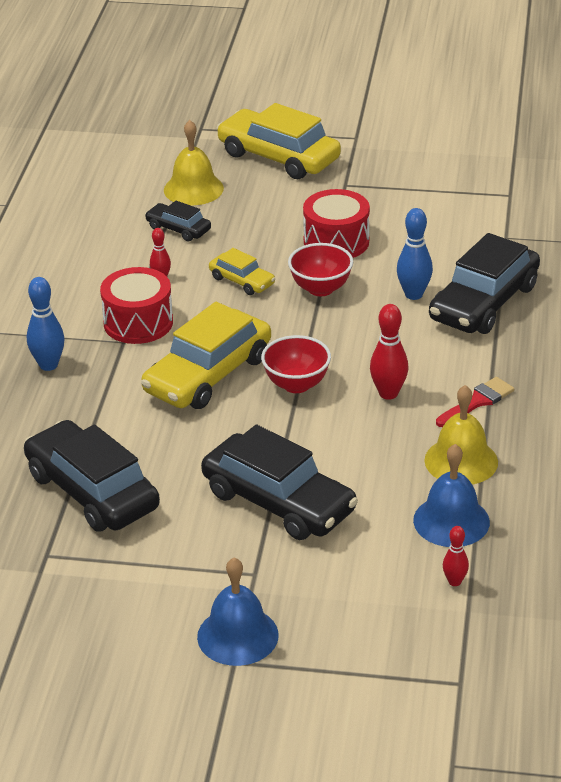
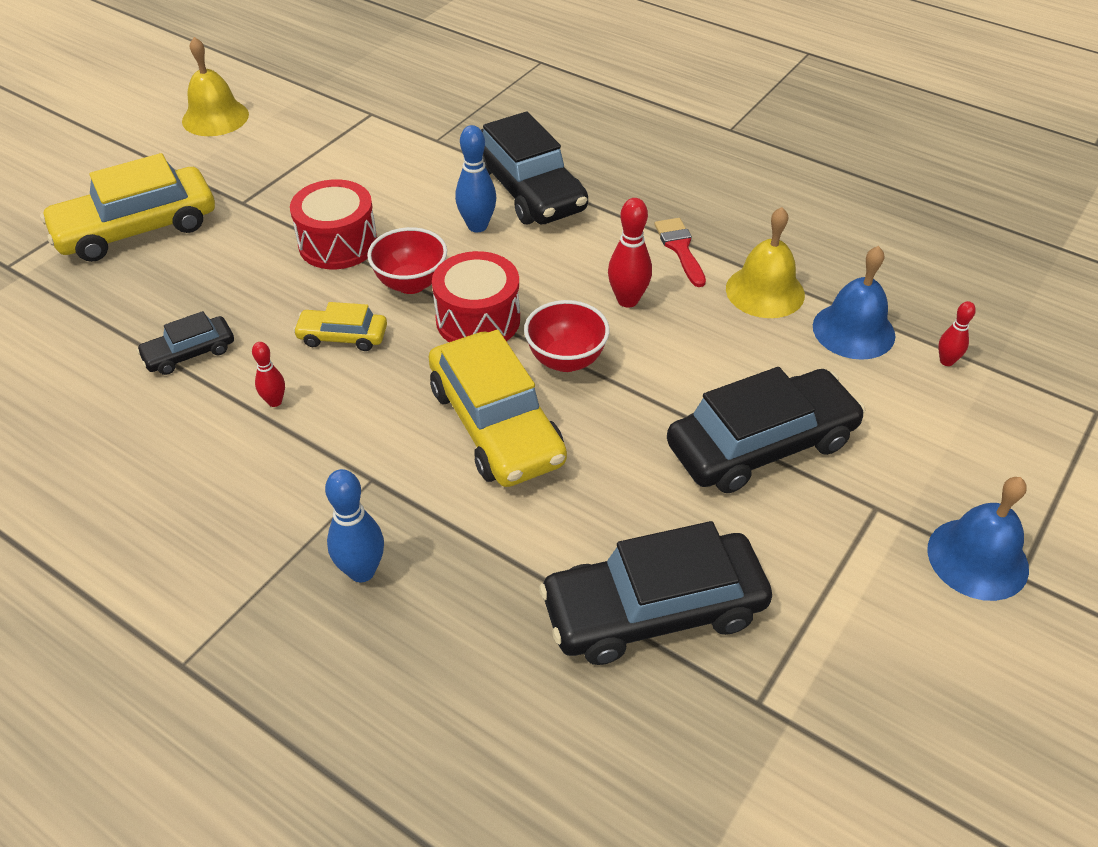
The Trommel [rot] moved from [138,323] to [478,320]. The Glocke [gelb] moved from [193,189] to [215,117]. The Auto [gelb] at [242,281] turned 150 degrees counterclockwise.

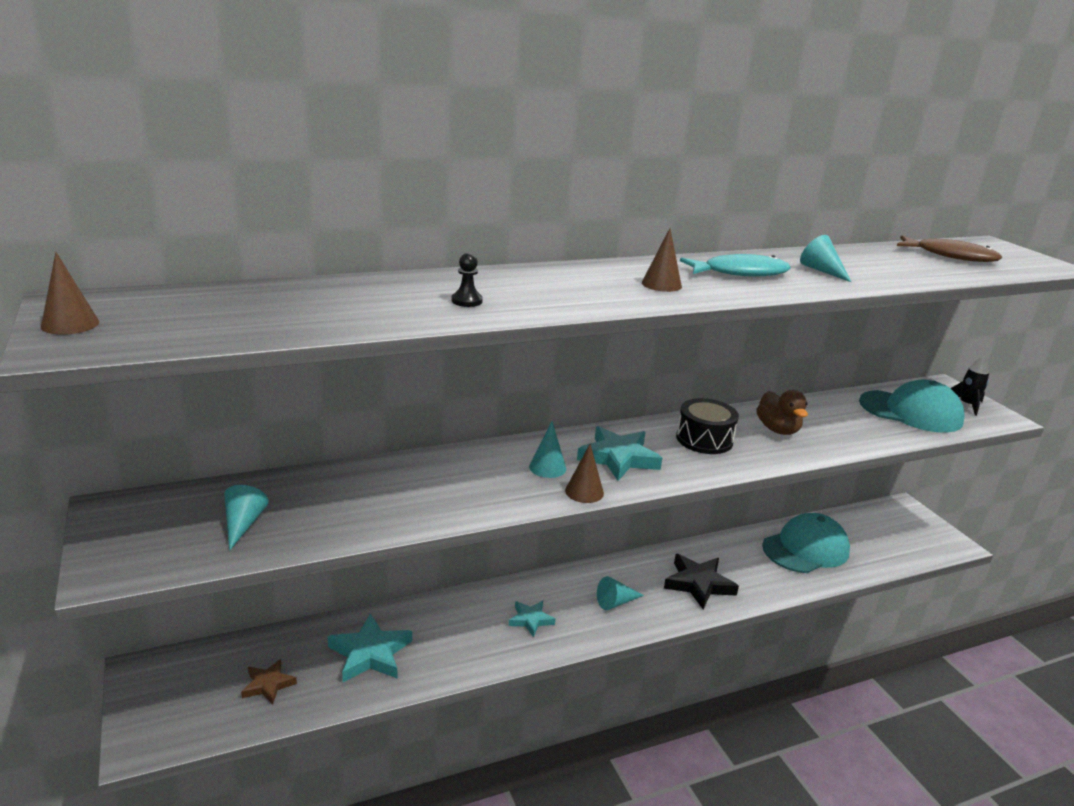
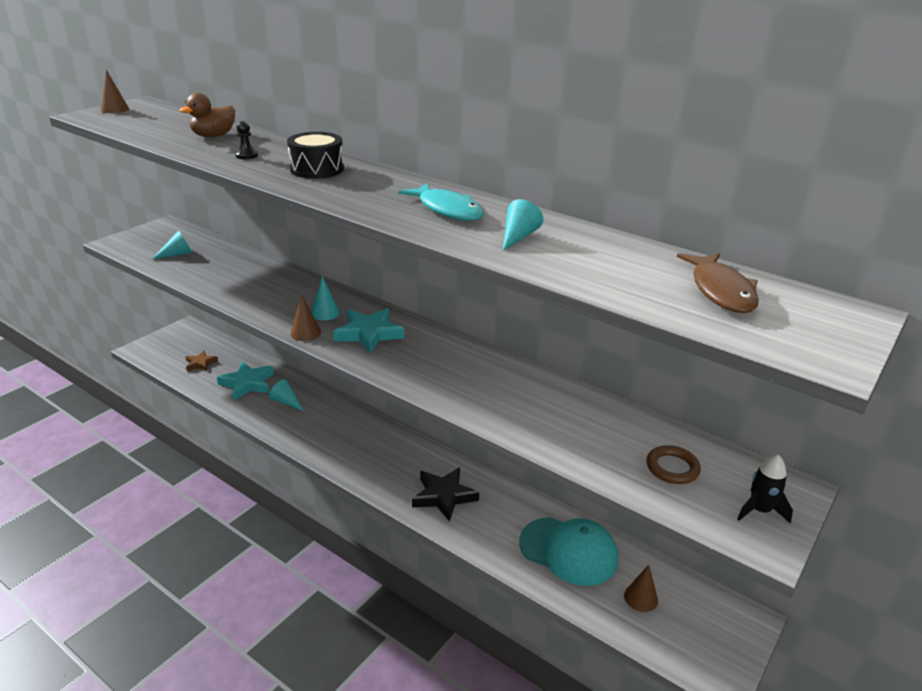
The Stern [türkis] at [530,620] disappeared. The Kegel [türkis] moved from [615,602] to [286,402]. The Kegel [braun] moved from [661,284] to [641,598]. The Trommel [schwarz] moved from [704,439] to [317,169]. The Ente [braun] moved from [777,430] to [213,136]. The Kappe [türkis] at [911,412] was replaced by the Ring [braun] at [672,468].

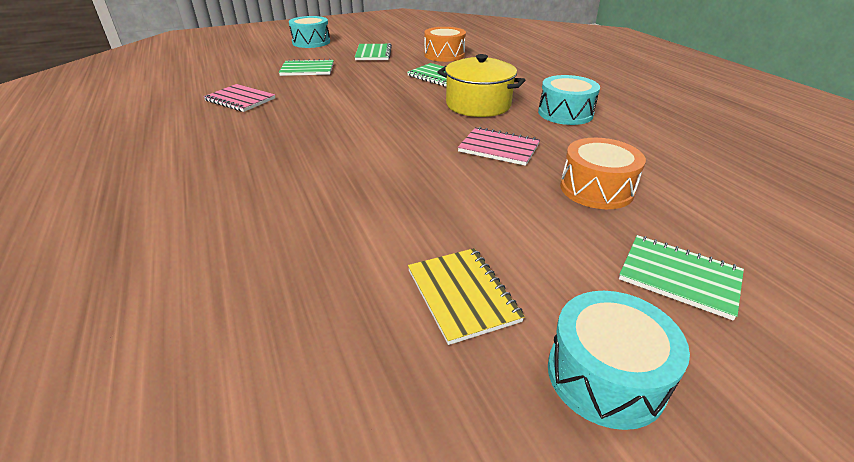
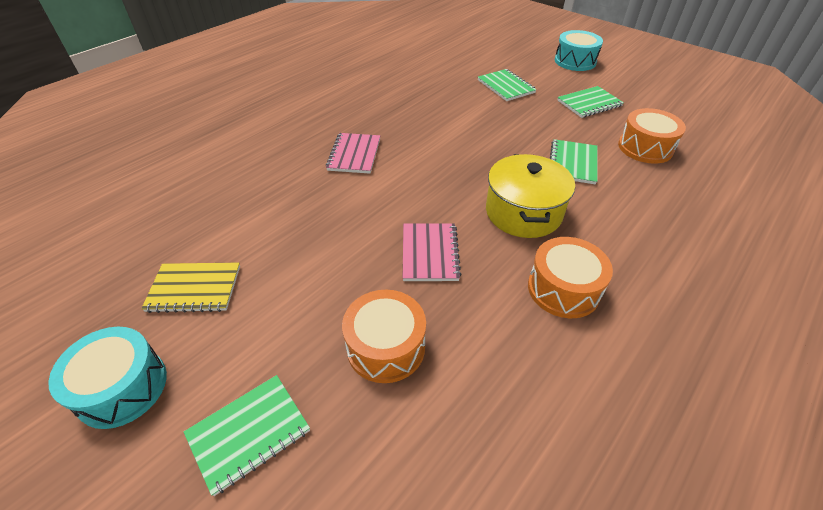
The Notizbuch [rosa] moved from [240,100] to [354,154]. The Notizbuch [gelb] at [462,295] turned 45 degrees clockwise. The Trommel [türkis] at [565,113] became the Trommel [orange] at [563,289]. The Notizbuch [grün] at [679,277] turned 45 degrees clockwise.

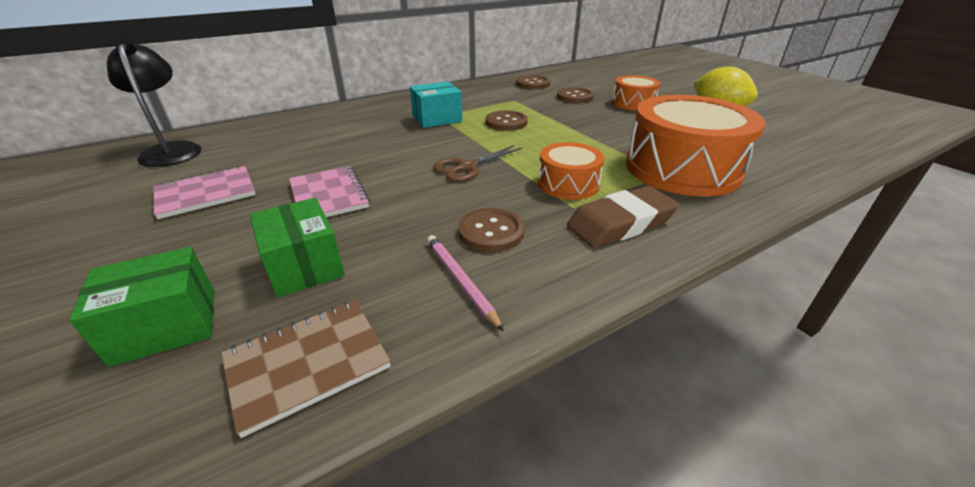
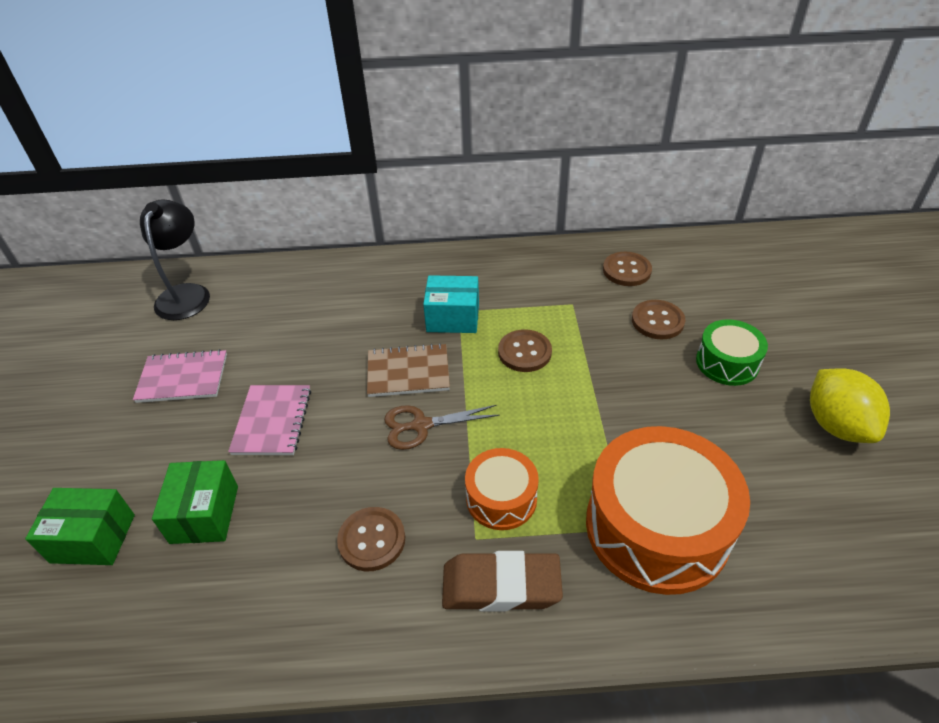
The Notizbuch [braun] moved from [307,363] to [408,372]. The Bleistift [rosa] at [460,281] disappeared. The Trommel [orange] at [633,103] became the Trommel [grün] at [727,363].

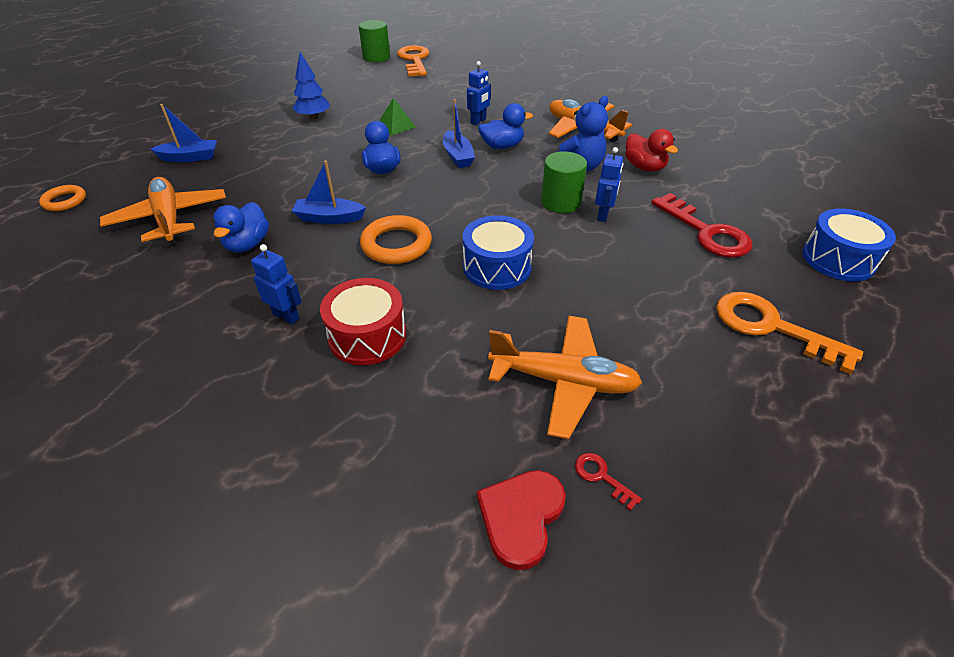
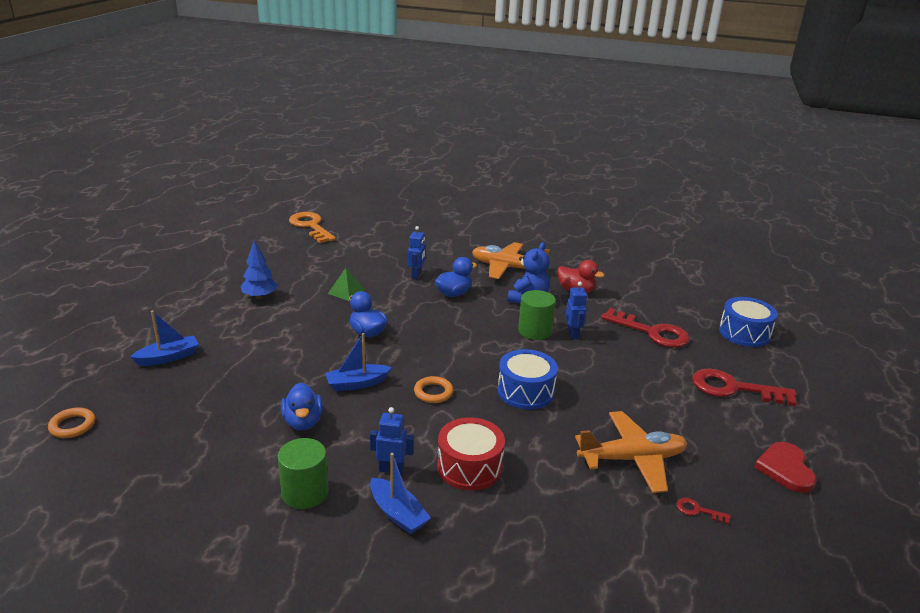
The Flugzeug [orange] at [169,219] disappeared. The Vollzylinder [grün] moved from [376,57] to [305,493]. The Ring [orange] at [396,244] changed to 0.63 times the size. The Boot [blau] moved from [458,156] to [397,514]. The Herz [rot] moved from [521,517] to [785,469]. The Schlüssel [orange] at [772,327] became the Schlüssel [rot] at [734,388].

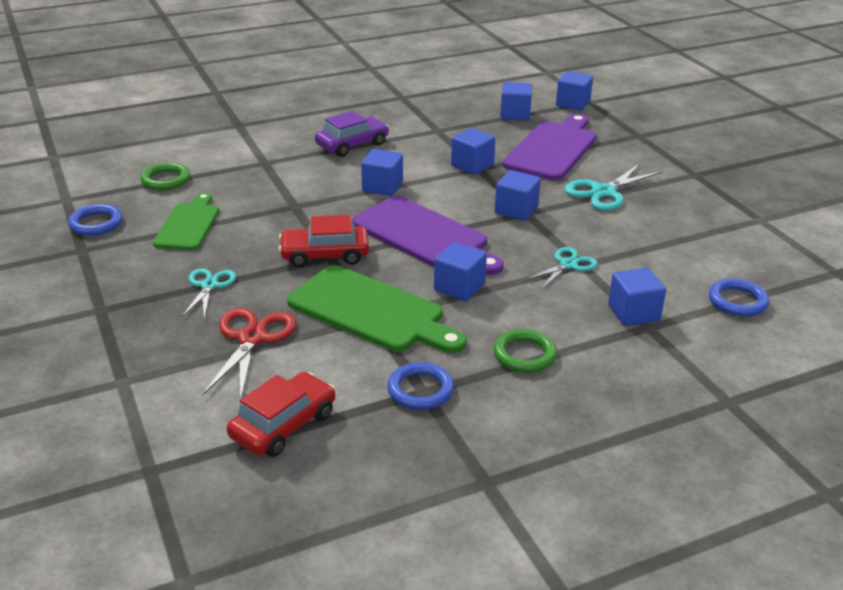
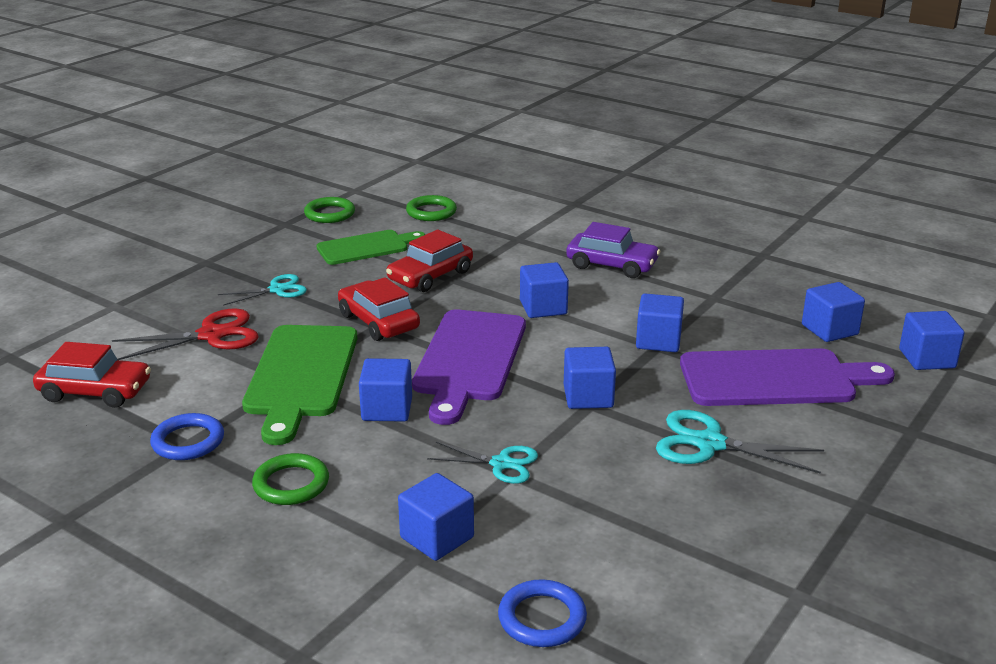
The Ring [blau] at [96,223] became the Ring [grün] at [329,214]. The Auto [rot] at [430,276] appeared.

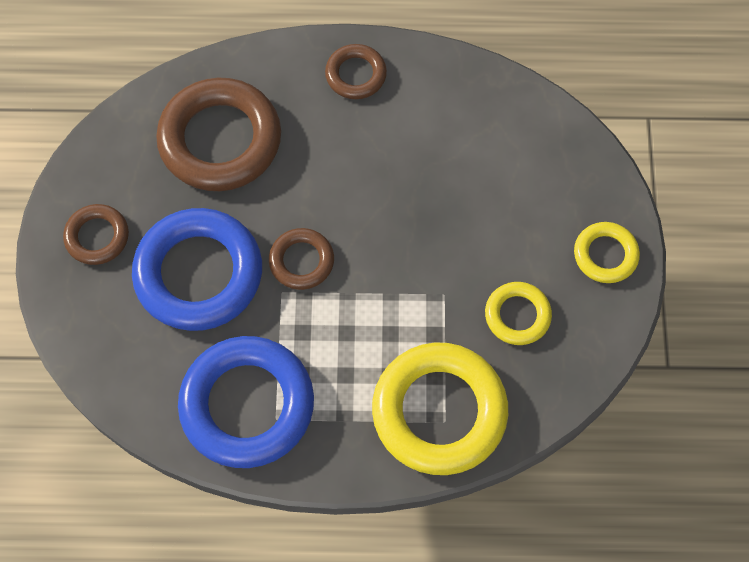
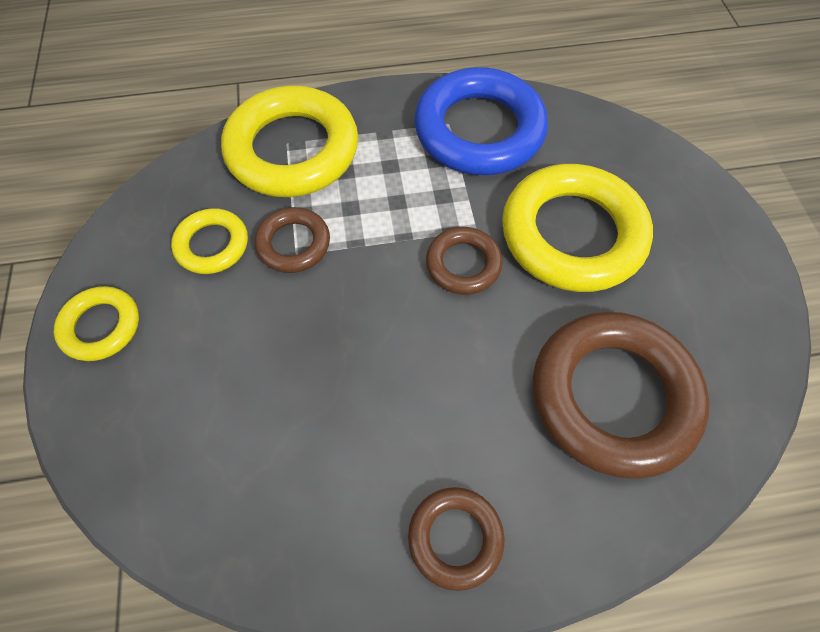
The Ring [braun] moved from [97,237] to [293,244]. The Ring [blau] at [199,273] became the Ring [gelb] at [572,234].

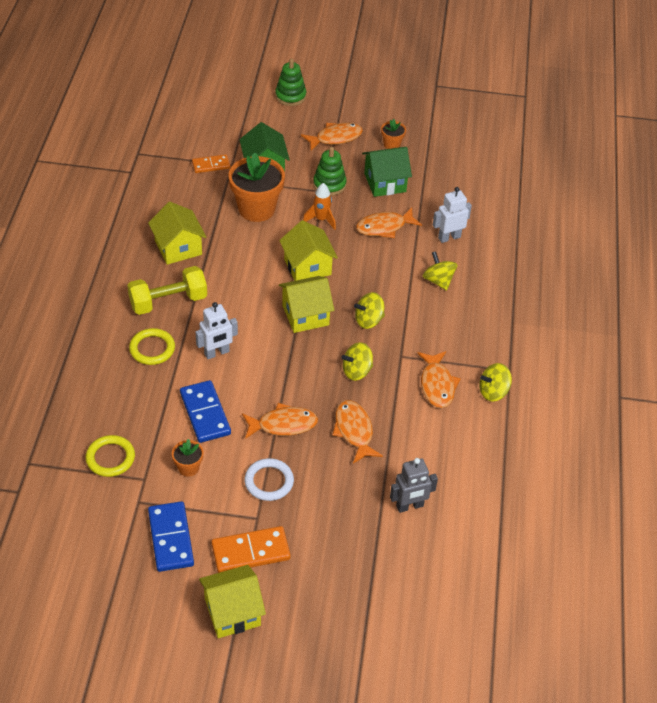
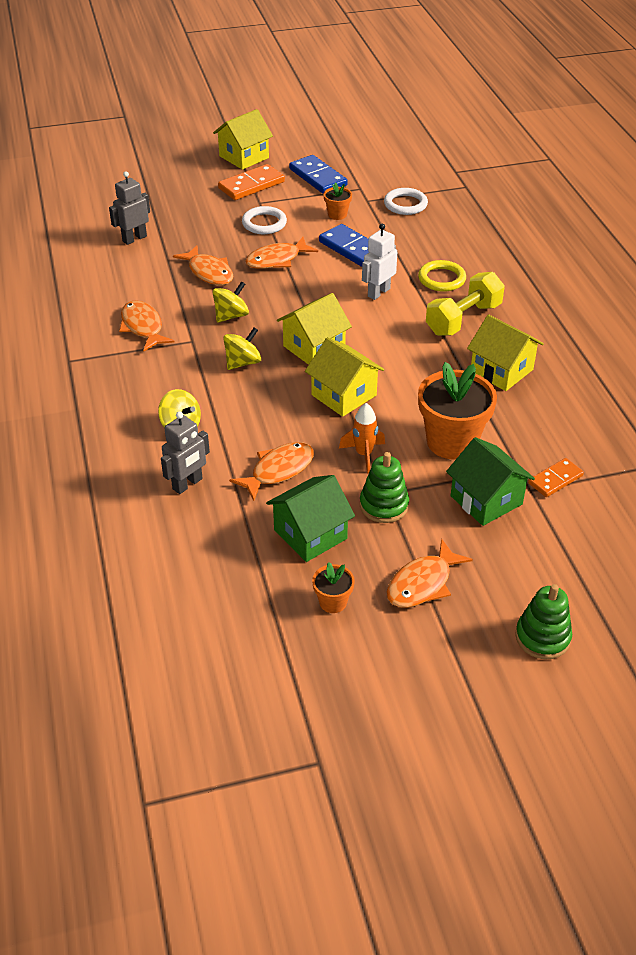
The Ring [gelb] at [110,458] became the Ring [weiß] at [405,204]. The Roboter [weiß] at [449,237] became the Roboter [grau] at [187,484]. The Kreisel [gelb] at [493,392] disappeared.

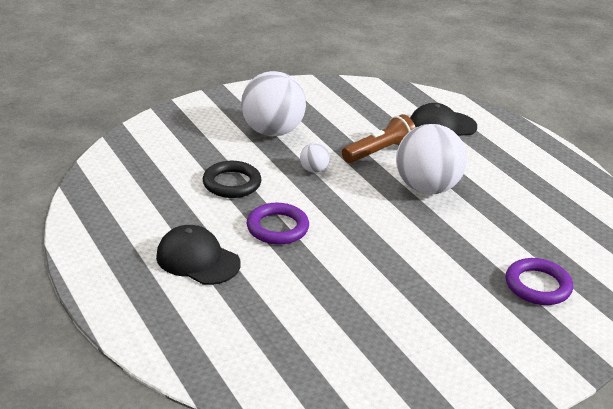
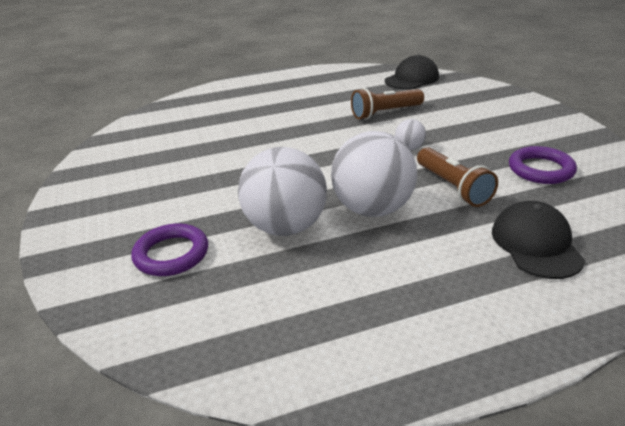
The Kappe [schwarz] moved from [197,260] to [412,79]. The Ring [schwarz] at [232,183] was replaced by the Taschenlampe [braun] at [385,113]. The Ball [weiß] moved from [272,132] to [285,227]. The Ring [lila] moved from [277,228] to [540,169].

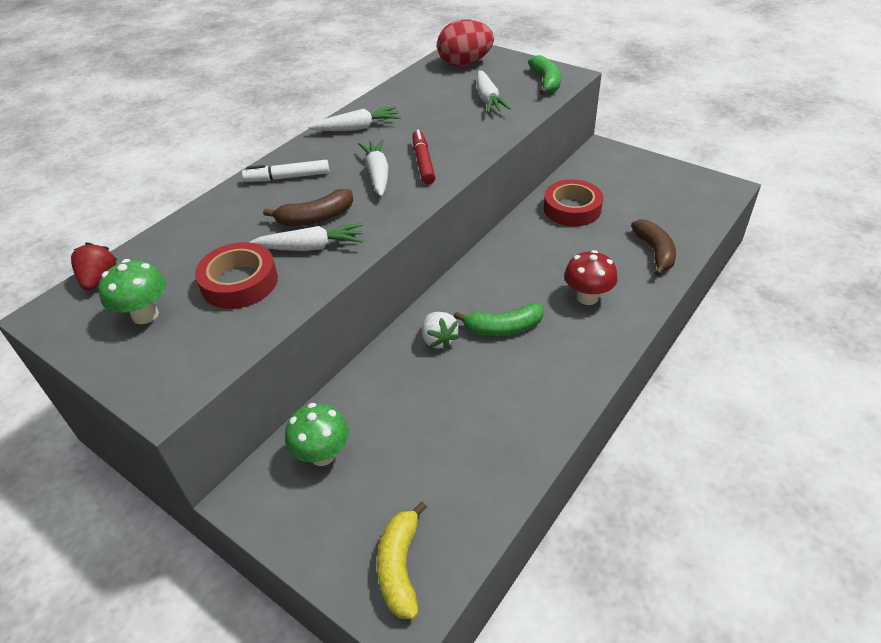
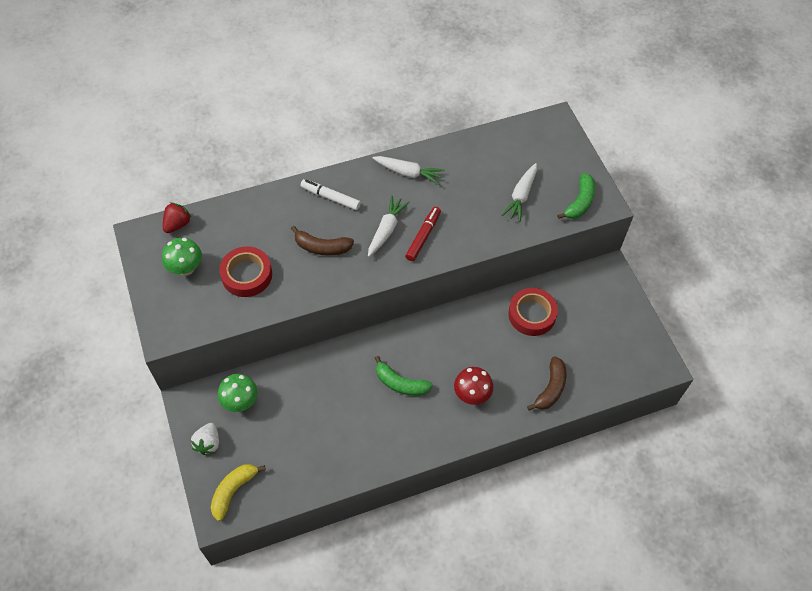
The Karotte [weiß] at [311,247] disappeared. The Erdbeere [weiß] moved from [439,340] to [208,443]. The Ei [rot] at [465,63] disappeared.

